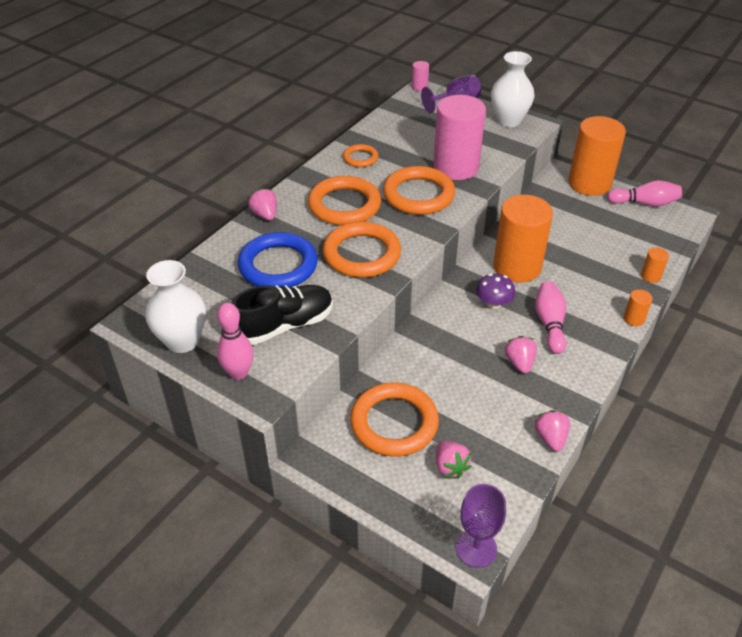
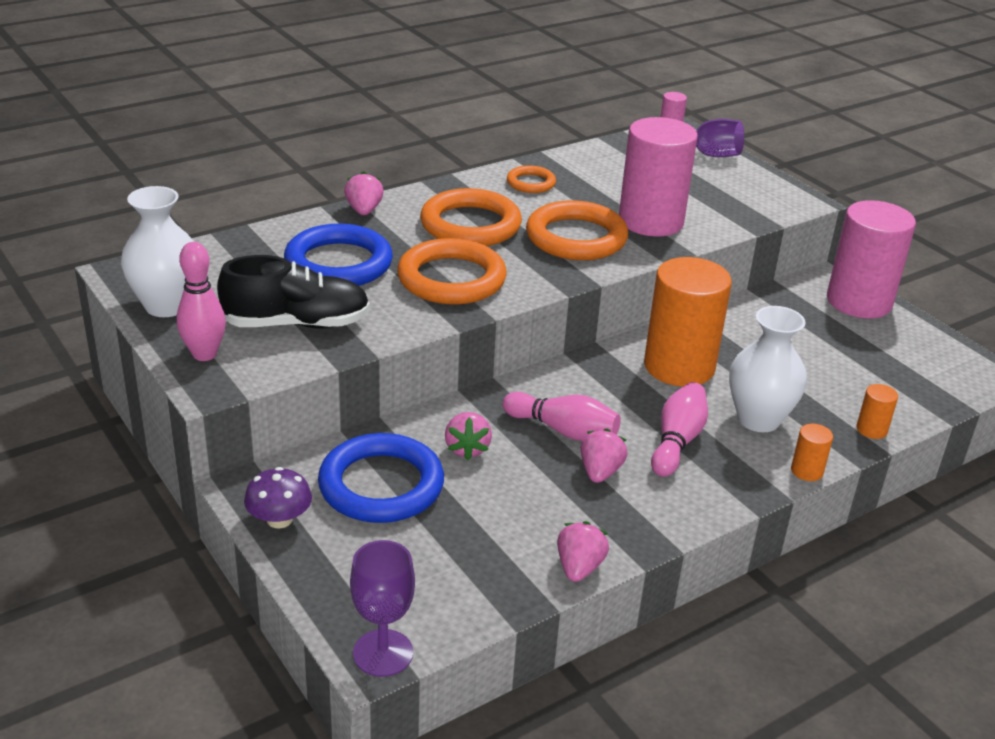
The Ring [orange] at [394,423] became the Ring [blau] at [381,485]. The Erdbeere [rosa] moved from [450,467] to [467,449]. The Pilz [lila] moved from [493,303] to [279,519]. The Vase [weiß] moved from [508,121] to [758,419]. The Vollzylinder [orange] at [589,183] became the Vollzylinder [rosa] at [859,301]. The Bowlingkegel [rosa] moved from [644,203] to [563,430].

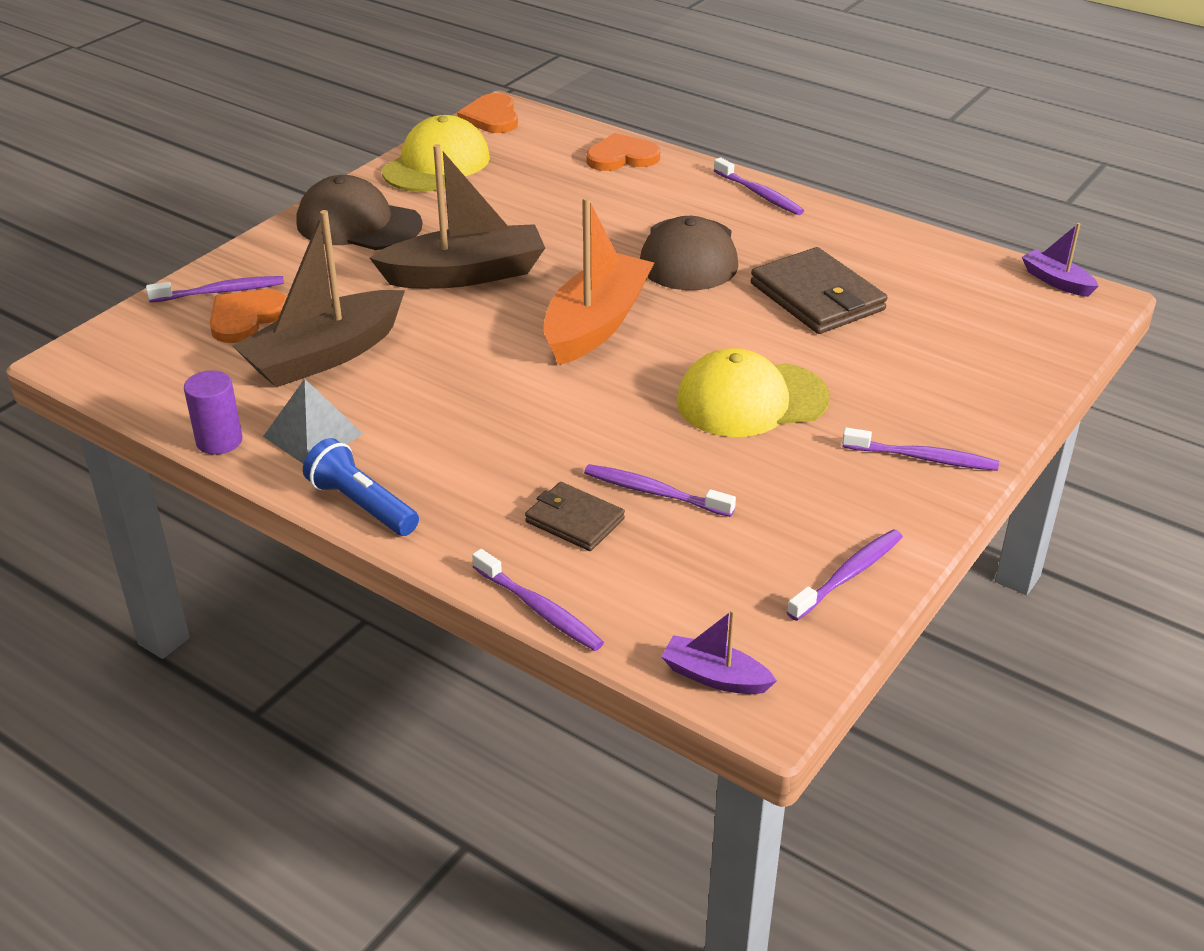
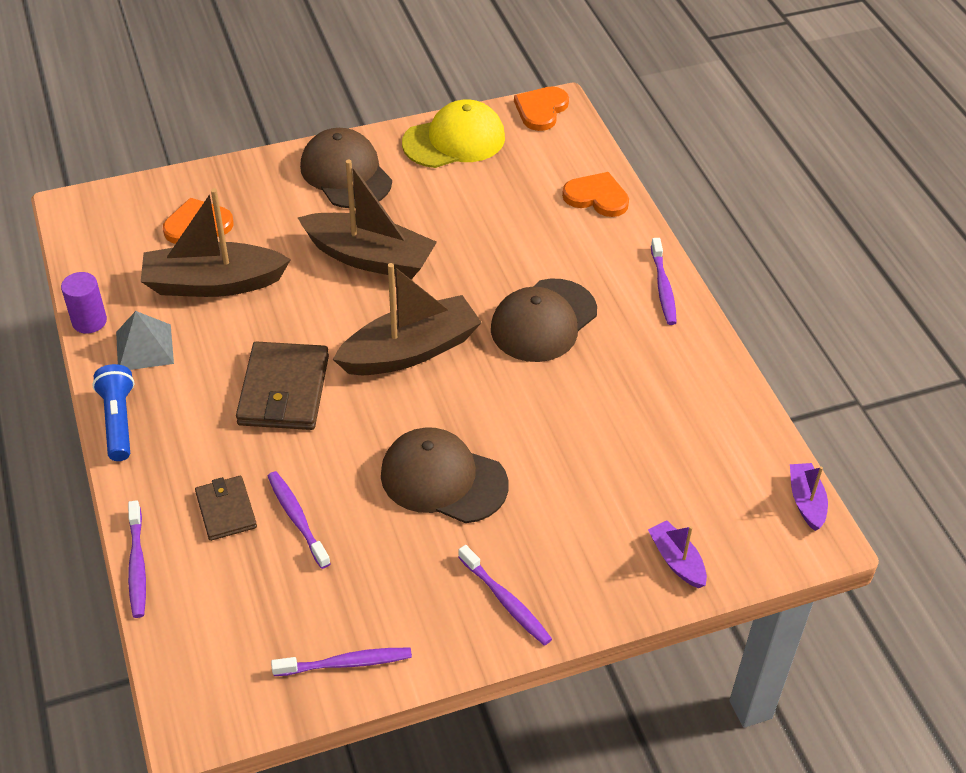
The Zahnbürste [lila] at [220,292] disappeared. The Boot [orange] at [596,324] became the Boot [braun] at [410,351]. The Boot [lila] moved from [715,677] to [677,560]. The Kappe [gelb] at [751,400] became the Kappe [braun] at [443,479]. The Geldbörse [braun] moved from [817,297] to [284,390].

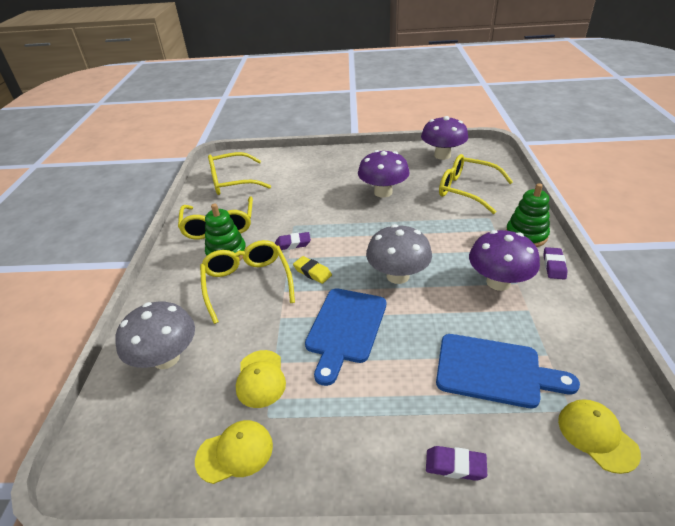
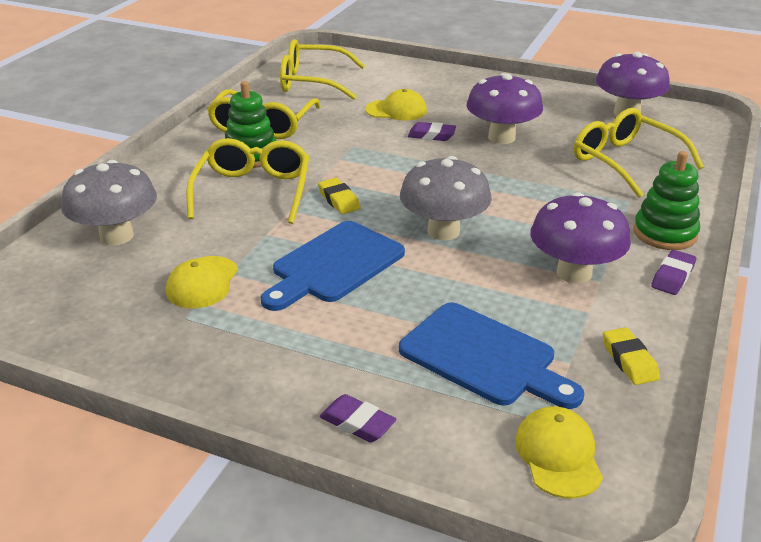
The Kappe [gelb] moved from [235,452] to [396,110]. The Radiergummi [lila] moved from [293,244] to [431,135]. The Radiergummi [gelb] at [629,360] appeared.

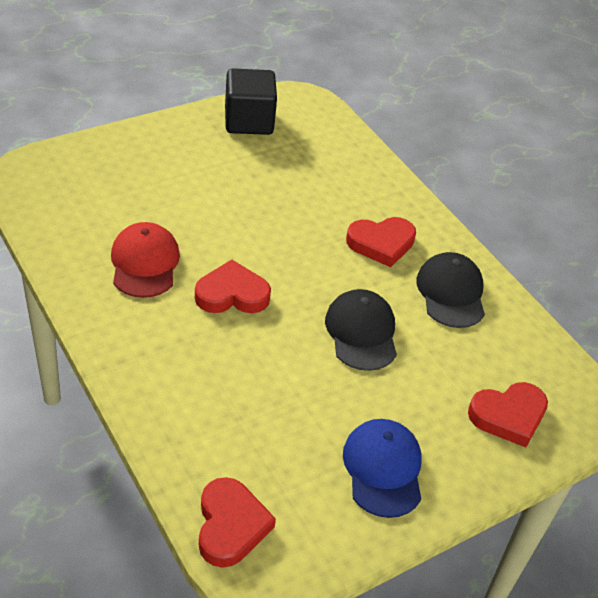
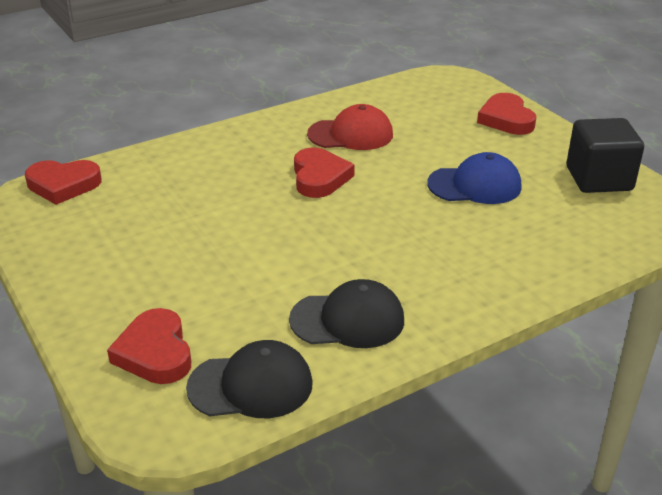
The Kappe [schwarz] moved from [361,332] to [251,385]. The Kappe [blau] moved from [383,469] to [474,185]. The Herz [rot] moved from [381,243] to [506,119].

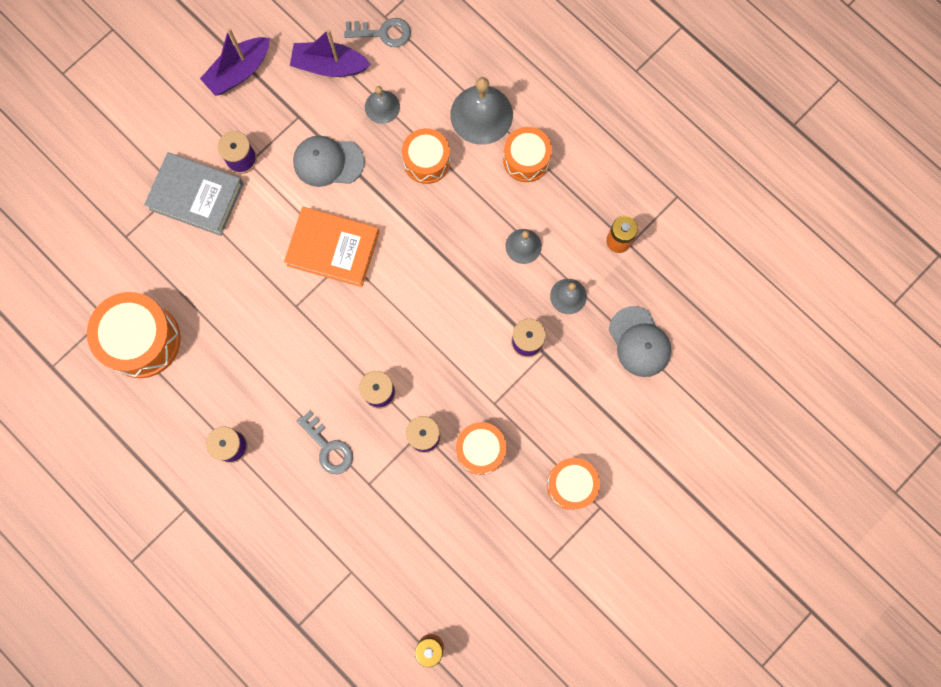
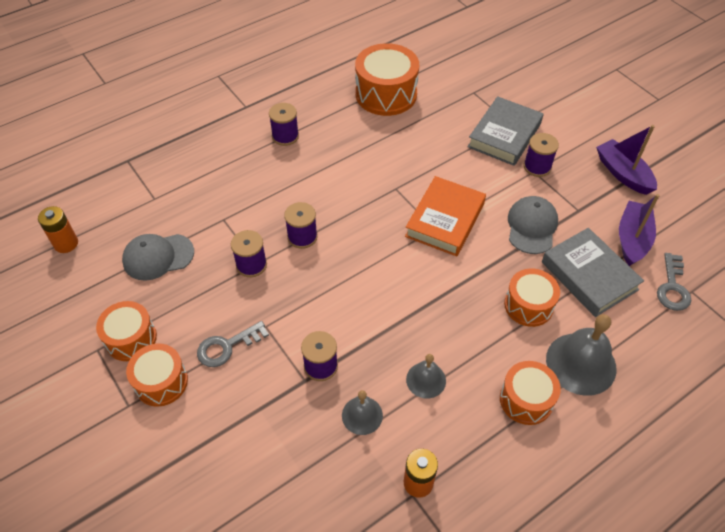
The Schlüssel [grau] moved from [328,447] to [227,346]. The Glocke [grau] at [382,107] was replaced by the Buch [grau] at [589,276]. The Trommel [orange] moved from [480,450] to [131,339]. The Kappe [grau] moved from [639,342] to [158,257].

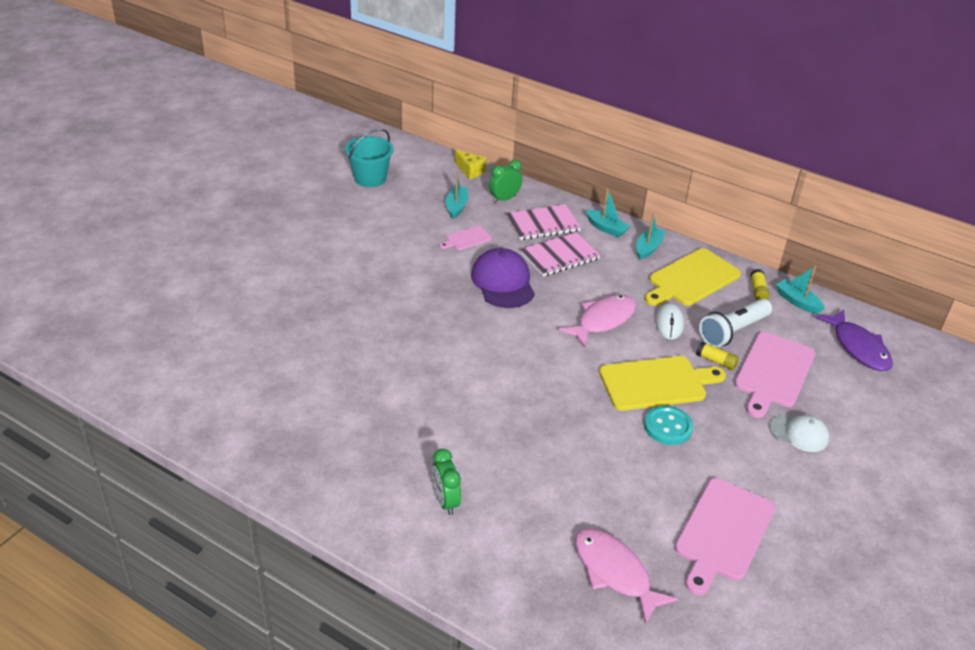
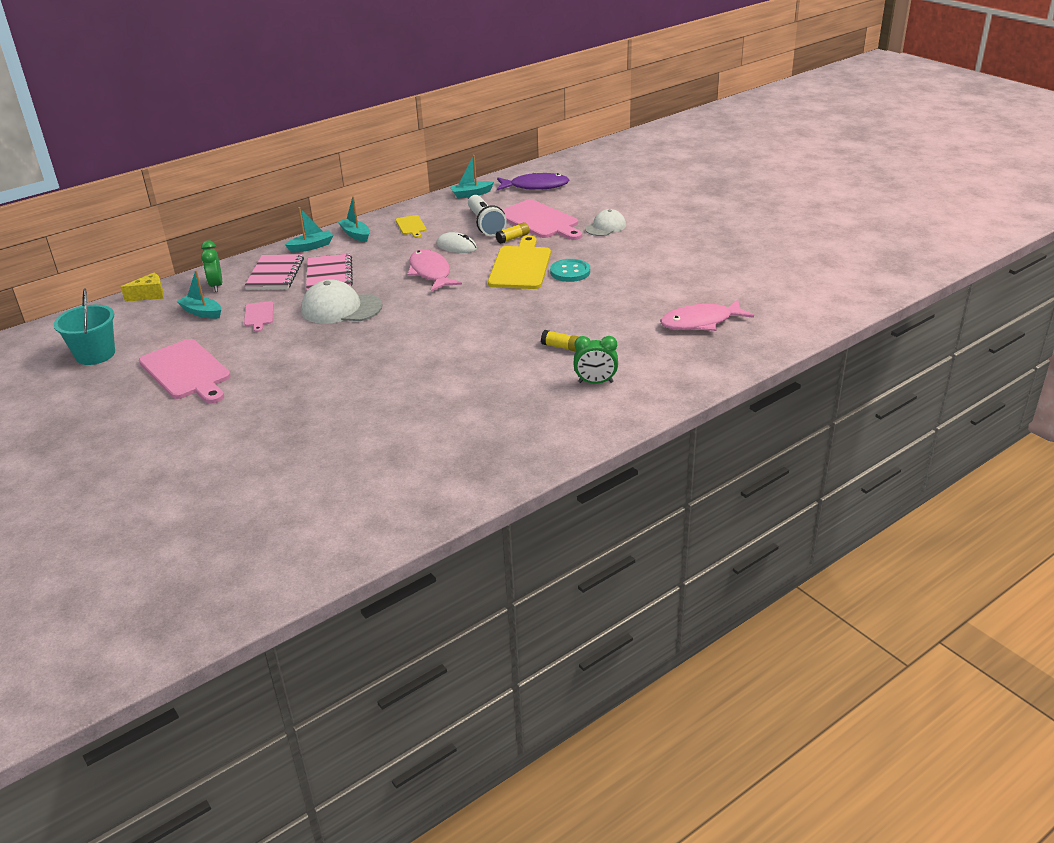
The Kappe [lila] at [503,282] became the Kappe [weiß] at [341,308]. The Schneidebrett [gelb] at [692,279] changed to 0.49 times the size. The Schneidebrett [rosa] moved from [723,532] to [187,371]. The Klebestift [gelb] moved from [758,290] to [562,347].

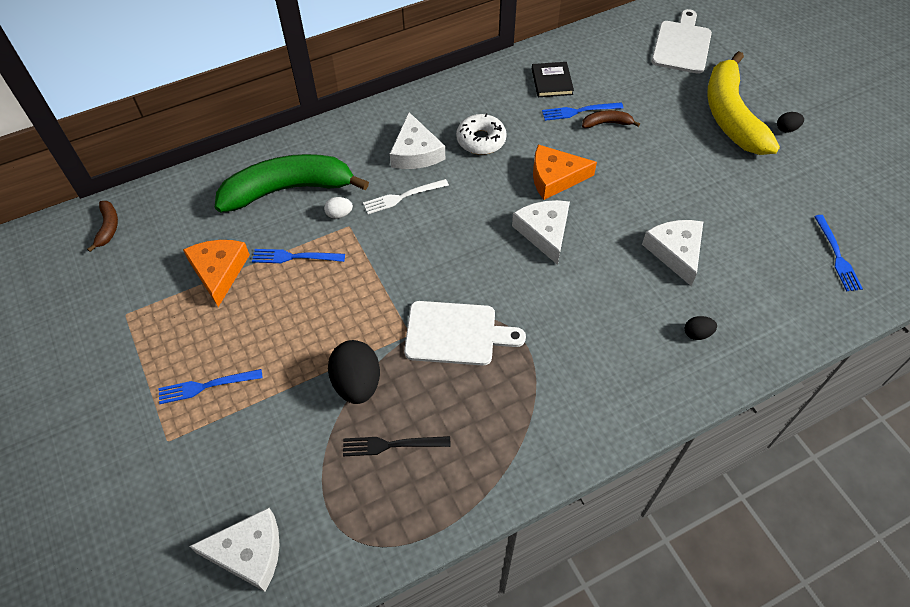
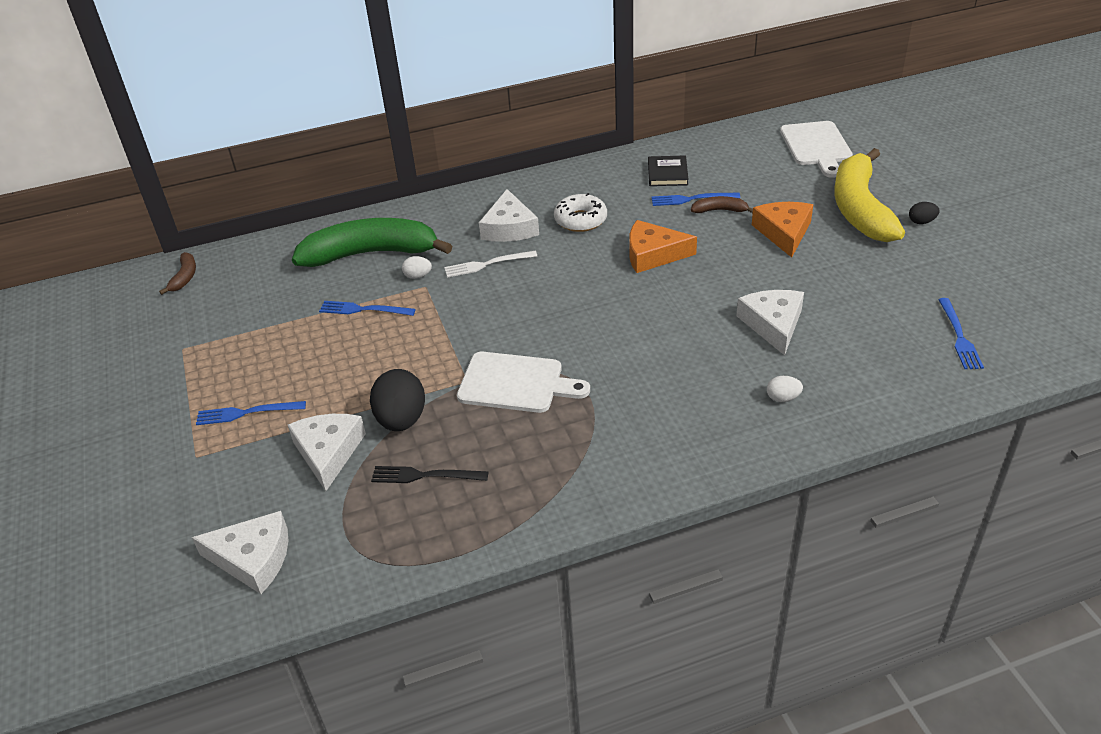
The Käse [orange] moved from [219,271] to [784,232]. The Käse [weiß] moved from [544,232] to [328,452]. The Schneidebrett [weiß] at [681,45] turned 150 degrees clockwise. The Ei [schwarz] at [697,333] became the Ei [weiß] at [782,398].

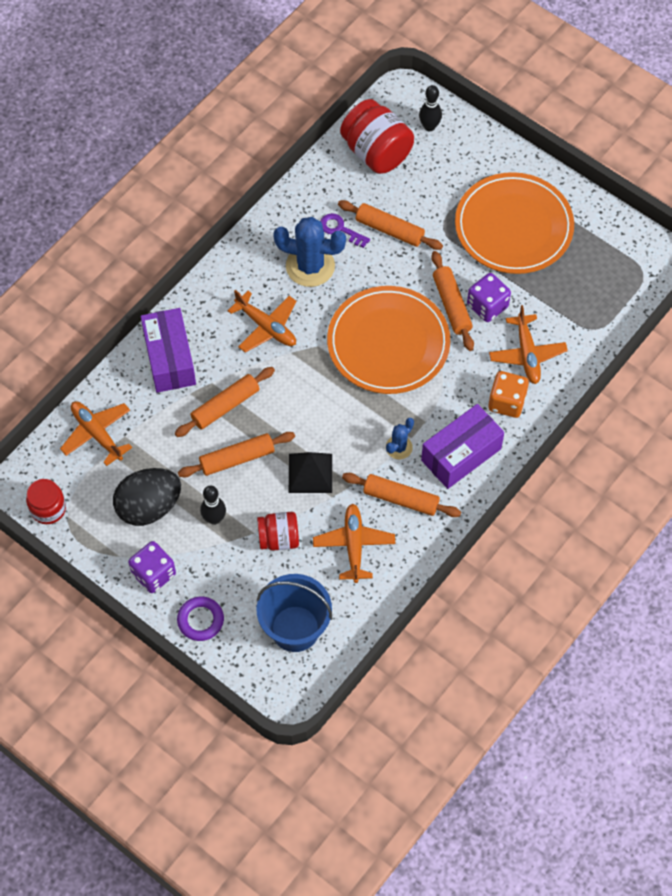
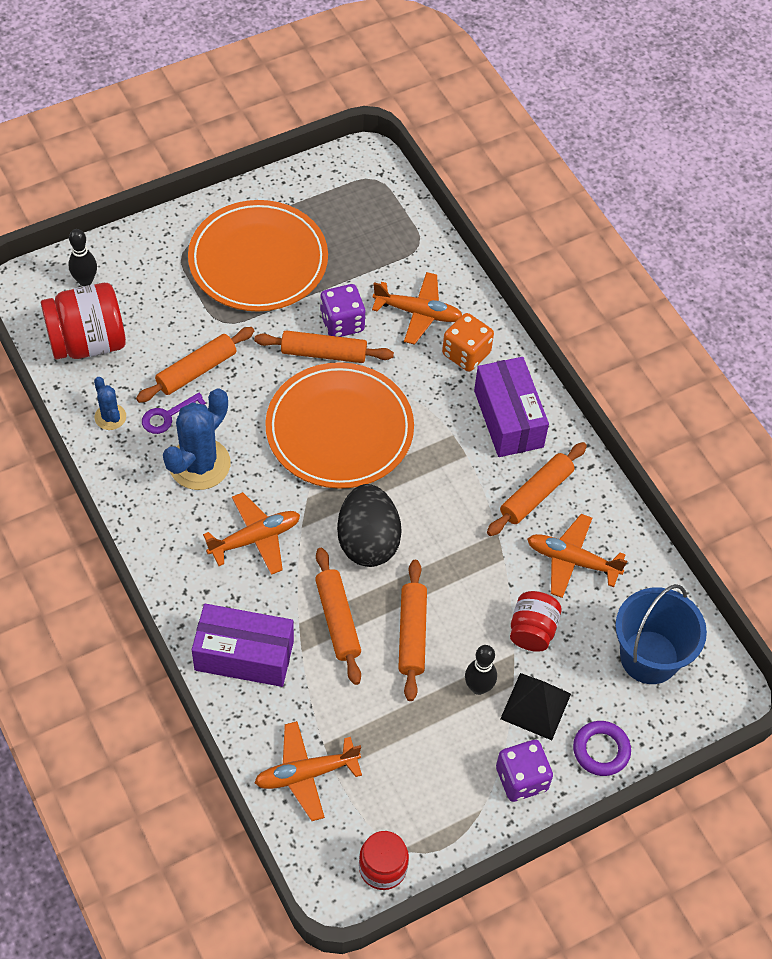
The Ei [schwarz] moved from [149,507] to [368,541]. The Pyramide [schwarz] moved from [310,473] to [535,706]. The Kaktus [blau] moved from [399,447] to [110,417].

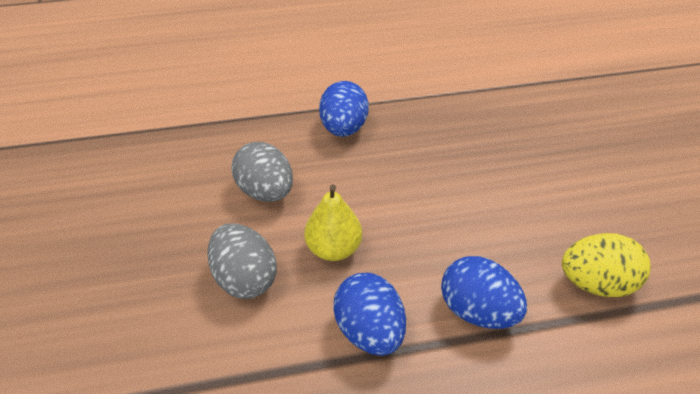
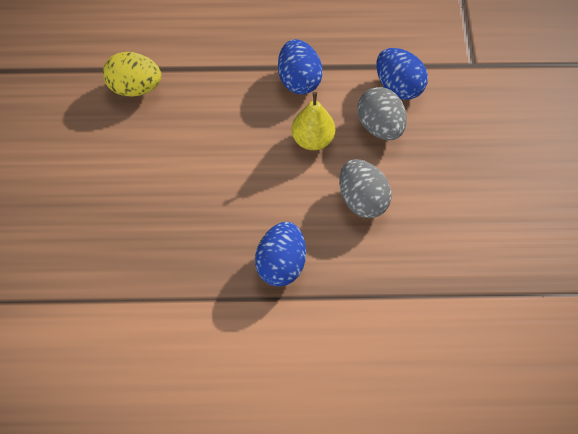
The Ei [blau] moved from [477,310] to [398,87].

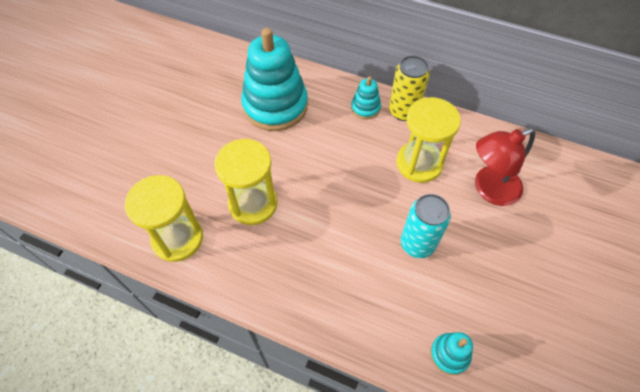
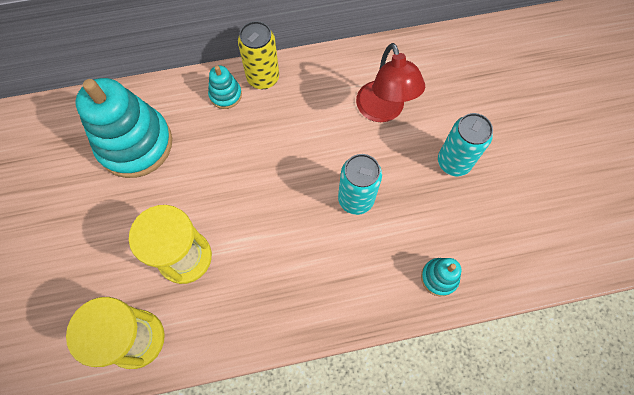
The Sanduhr [gelb] at [419,163] disappeared. The Lampe [rot] at [489,189] turned 45 degrees counterclockwise. The Dose [türkis] at [453,162] appeared.

